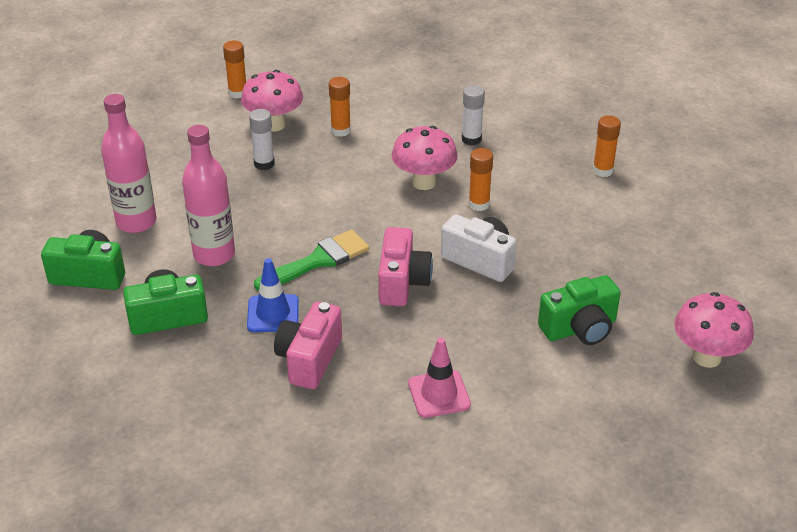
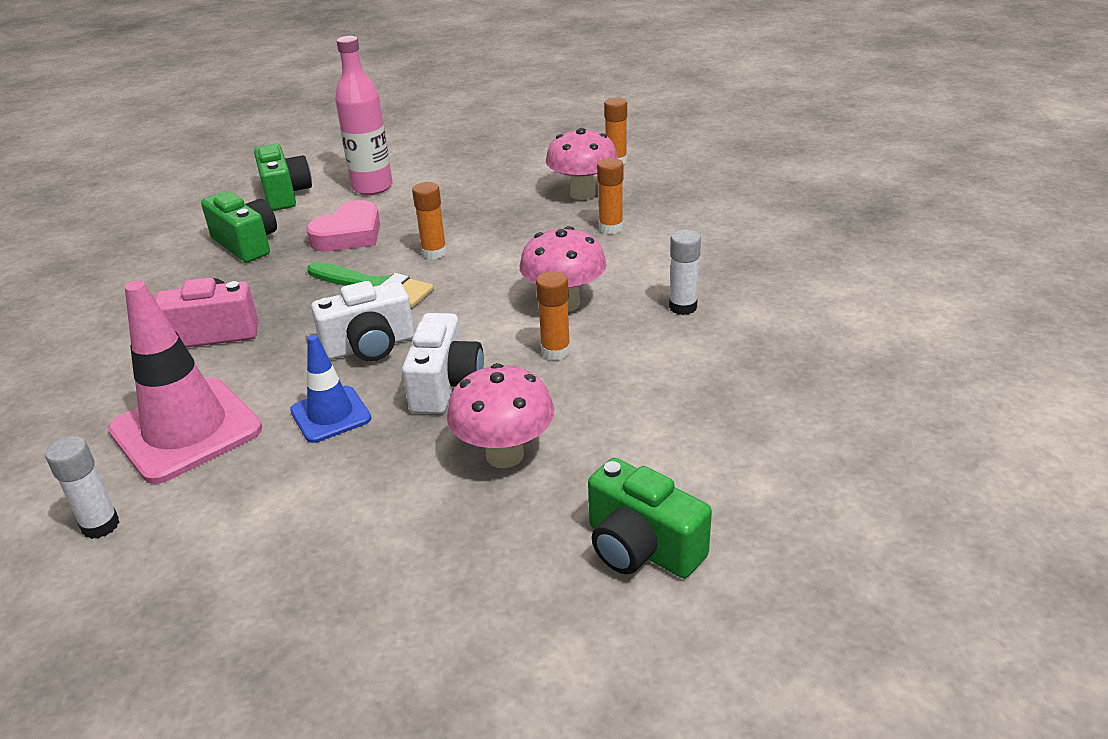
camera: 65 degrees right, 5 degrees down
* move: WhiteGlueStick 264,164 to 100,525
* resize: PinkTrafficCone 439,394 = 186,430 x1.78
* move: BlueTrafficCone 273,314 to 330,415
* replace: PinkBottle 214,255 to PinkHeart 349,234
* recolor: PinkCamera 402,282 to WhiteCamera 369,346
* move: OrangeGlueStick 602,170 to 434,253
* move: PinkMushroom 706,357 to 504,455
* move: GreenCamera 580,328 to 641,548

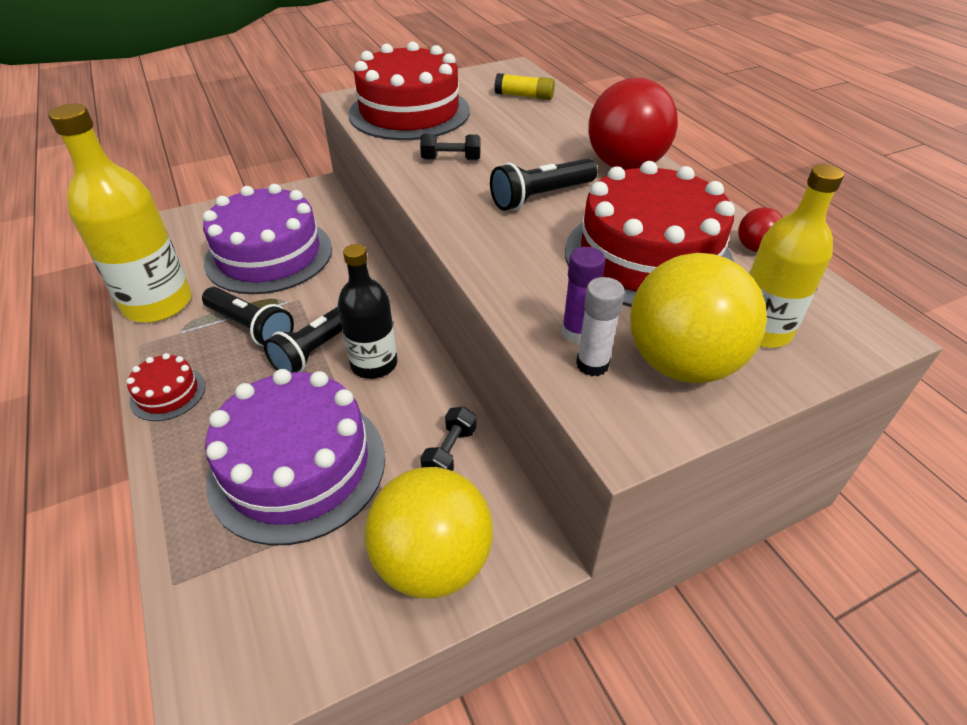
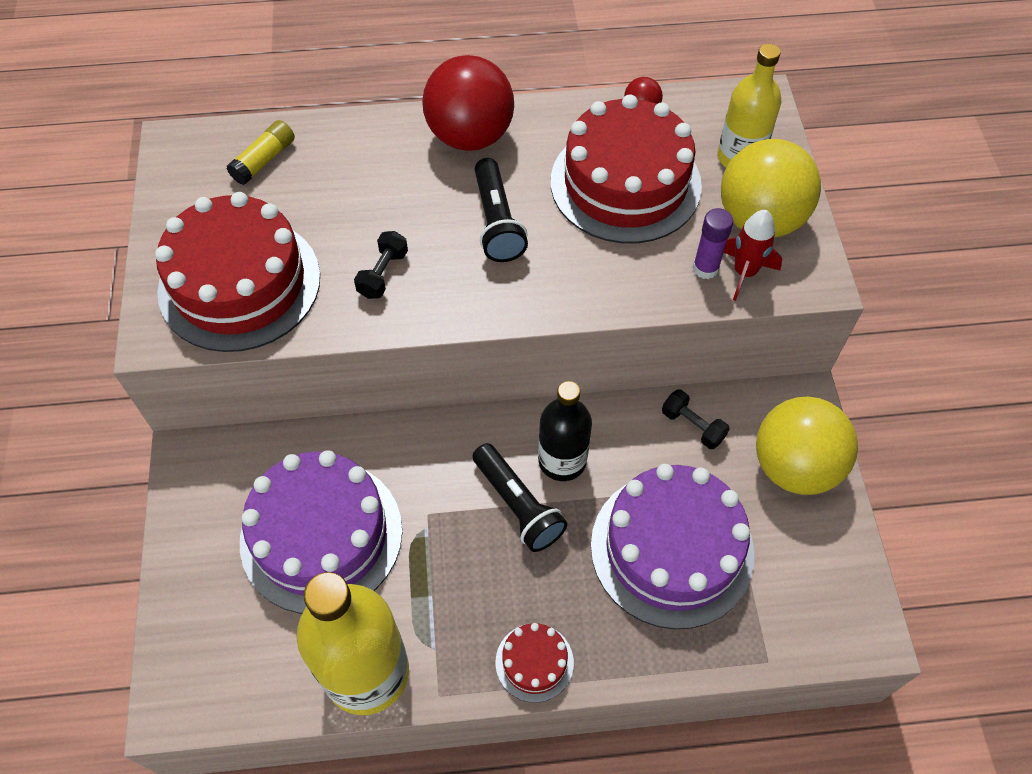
camera: 70 degrees left, 15 degrees up
* replace: WhiteGlueStick 592,364 to RedRocket 744,272
* delete: BlackFlashlight 251,327

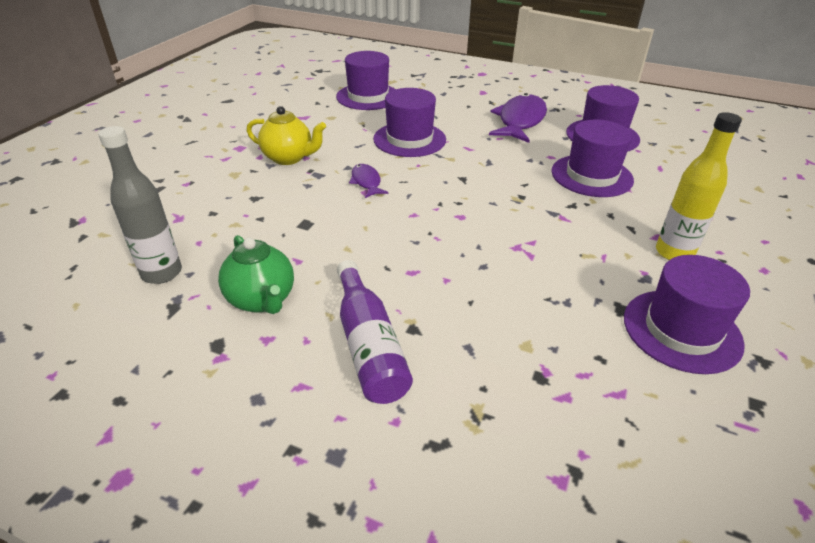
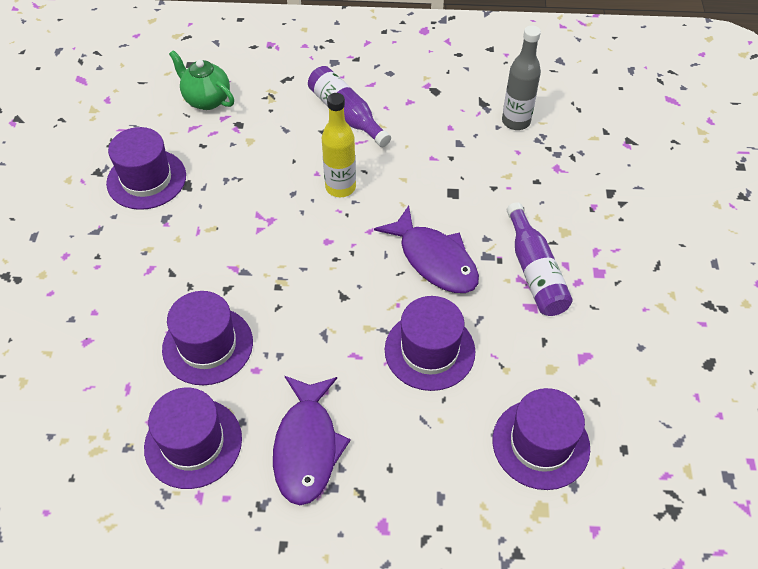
camera: 160 degrees right, 15 degrees up
* move: GreenTeapot 262,300 to 206,100
* move: YellowBottle 674,253 to 340,187
* resize: PurpleFish 366,182 = 434,260 x1.96
* replace: YellowTeapot 289,158 to PurpleBottle 535,271

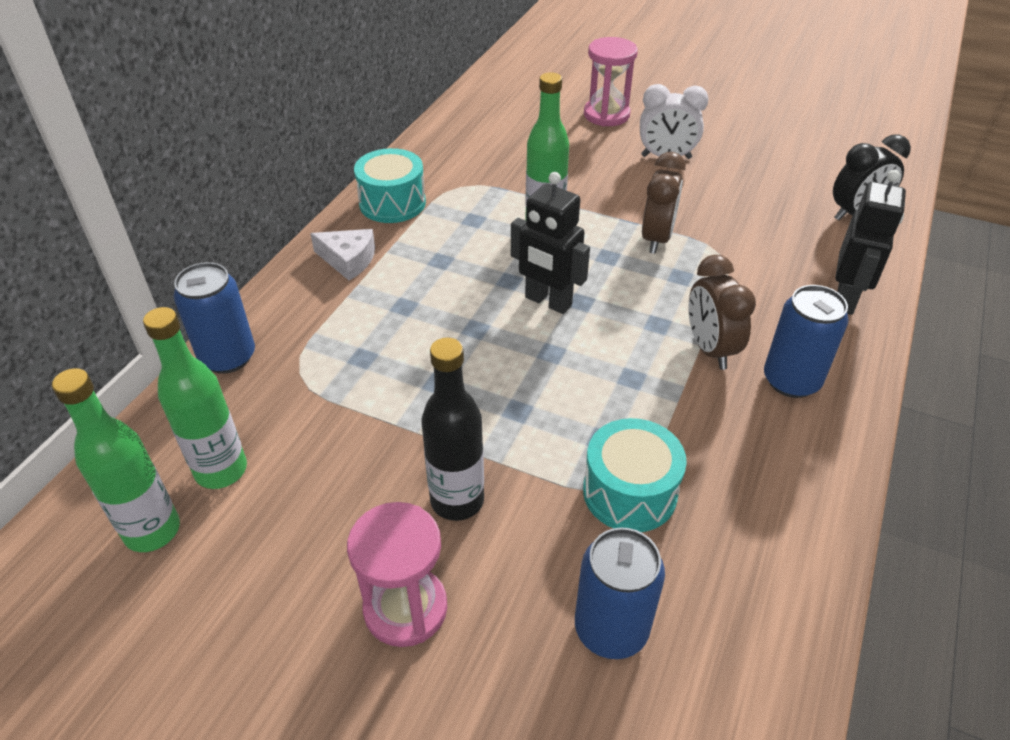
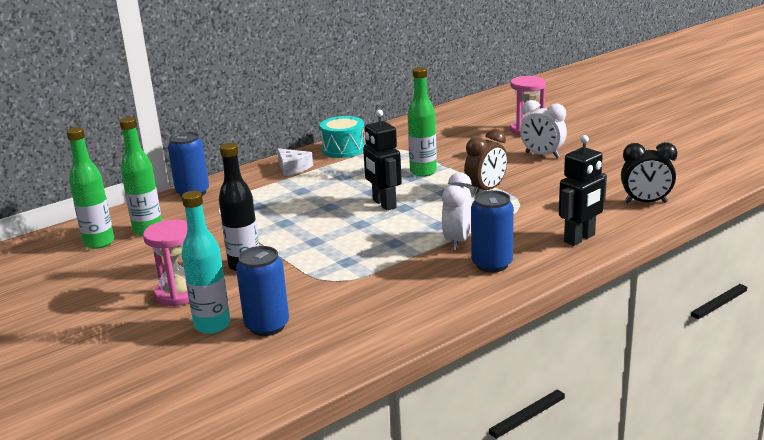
camera: 30 degrees right, 20 degrees down
* insert: TurquoiseBottle 212,325
* recolor: BrownClock 710,349 to WhiteClock 457,241
* delete: TurquoiseDrum 629,492

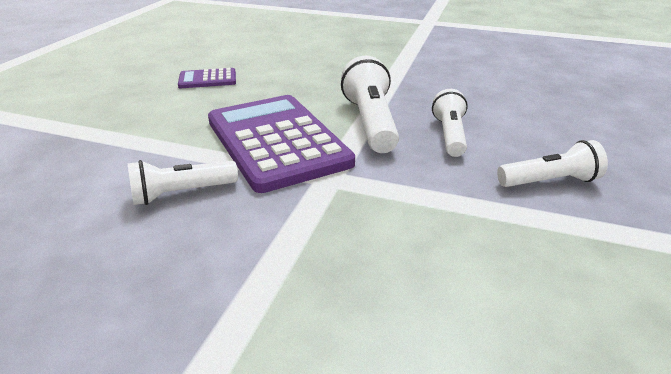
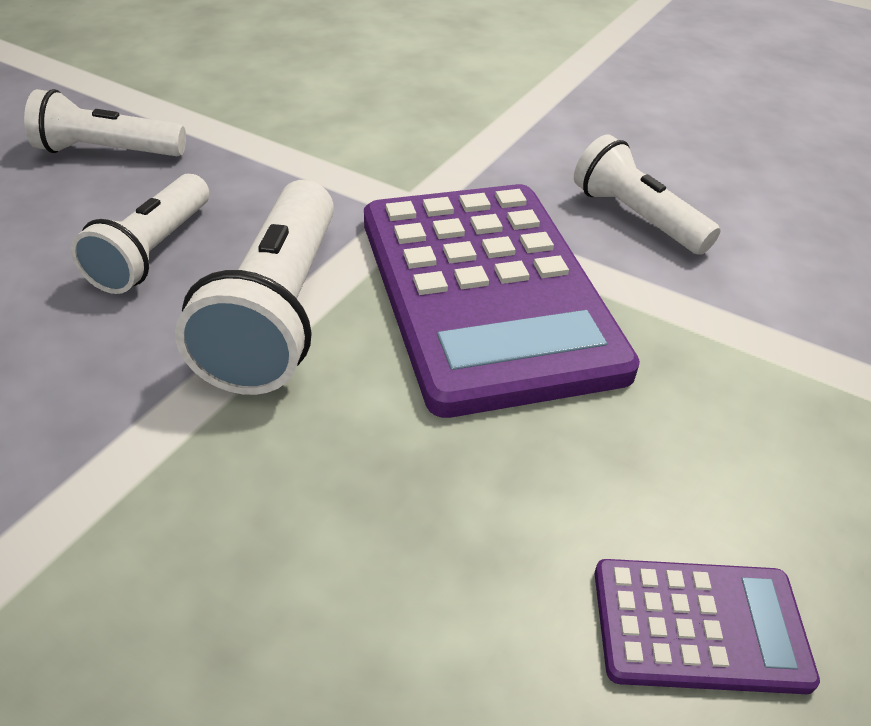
camera: 170 degrees left, 10 degrees up
* rotate: WhiteFlashlight 181,193 = 635,217 120 degrees counterclockwise

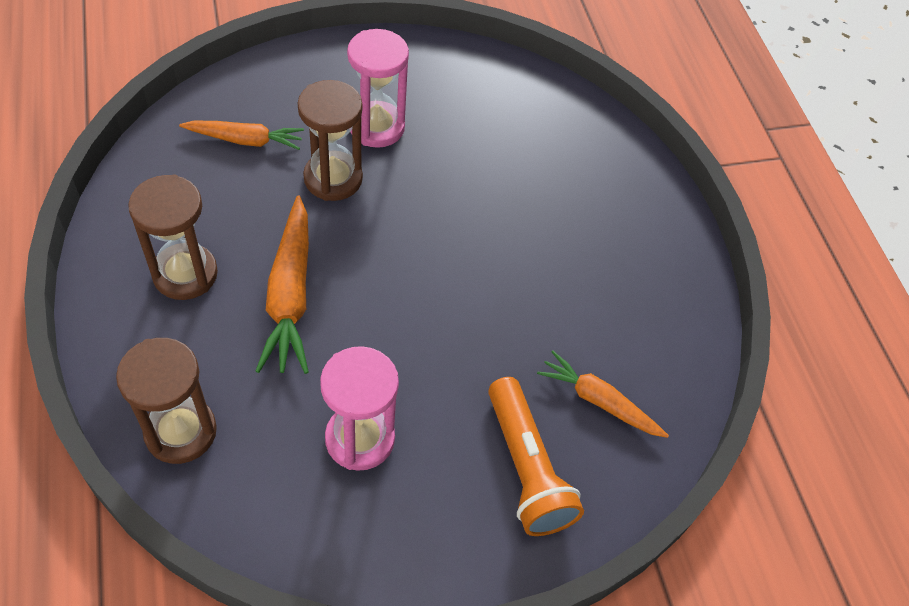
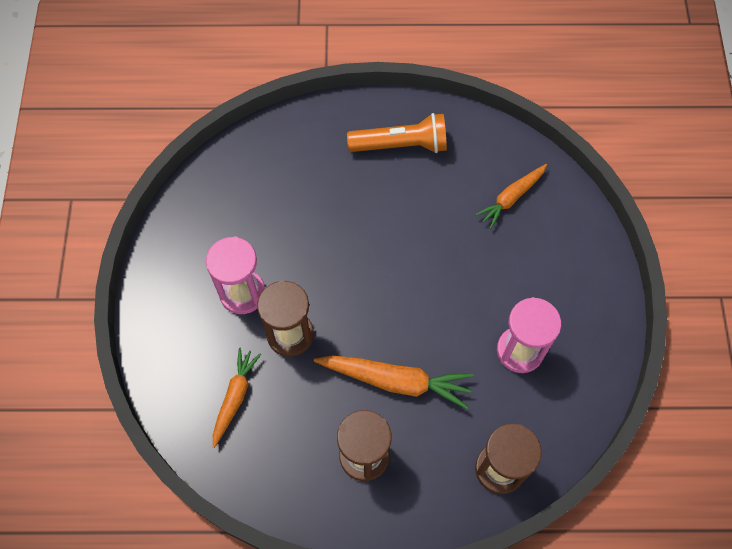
camera: 70 degrees left, 10 degrees up
* move: OrangeFlashlight 526,468 to 401,145

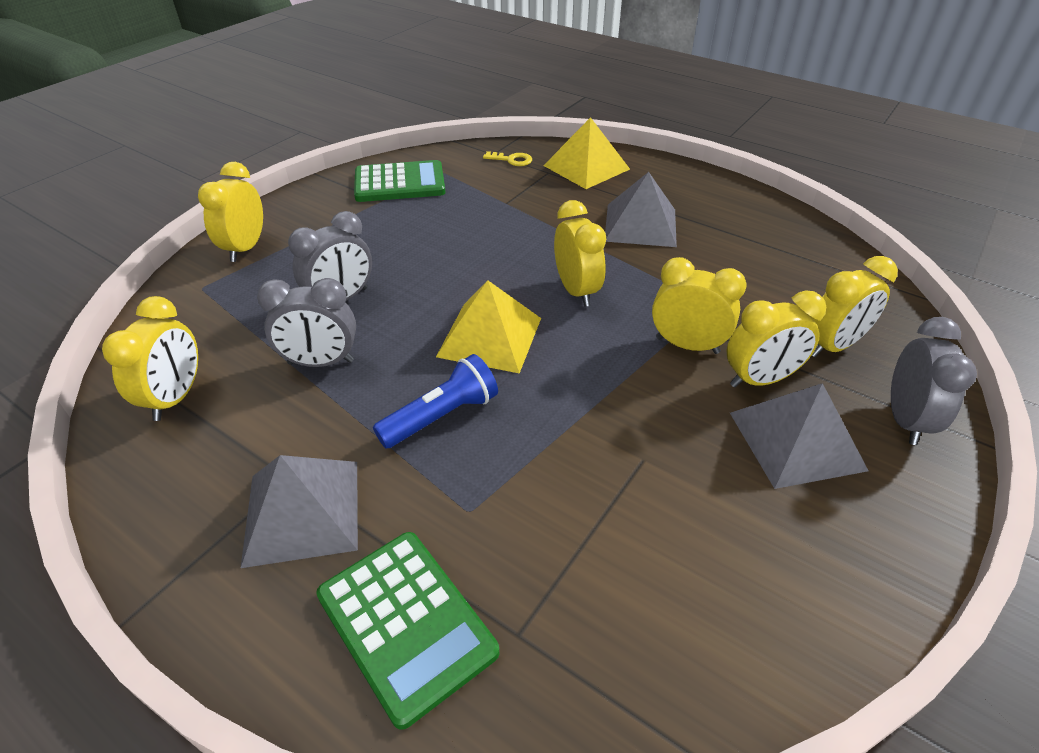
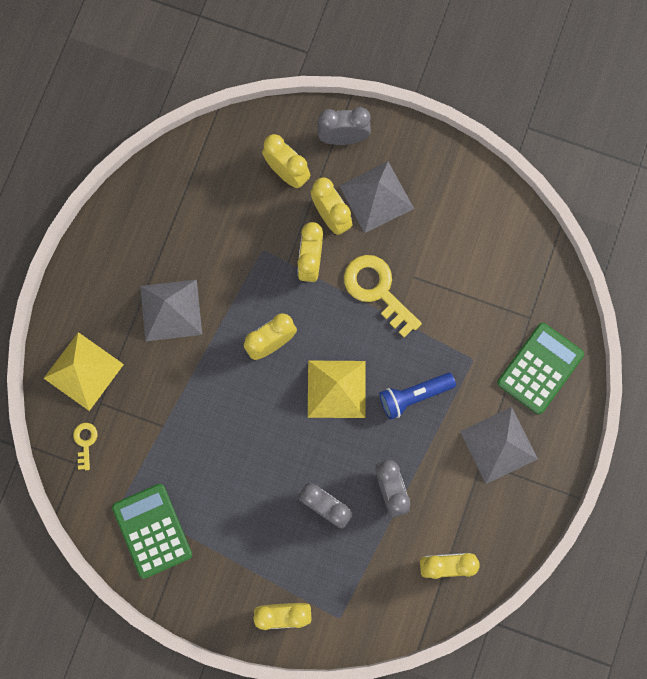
camera: 105 degrees left, 35 degrees up
* insert: YellowKey 377,290
* rotate: BlueFlashlight 442,416 = 413,396 60 degrees counterclockwise

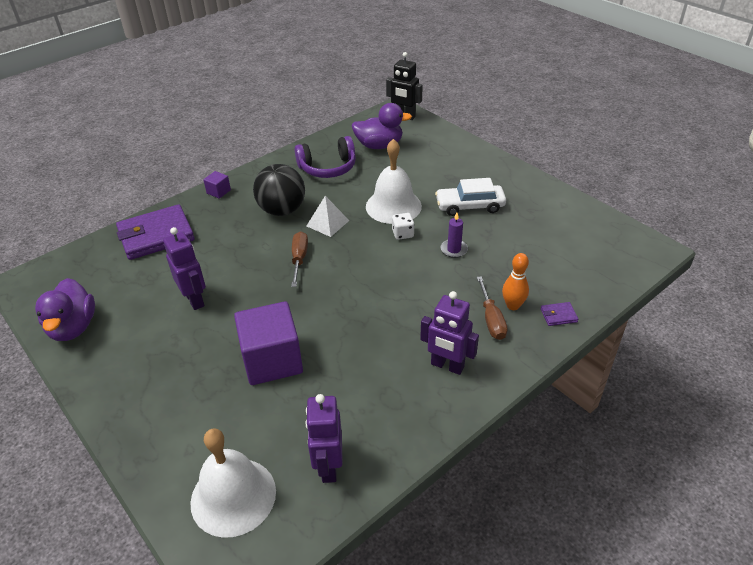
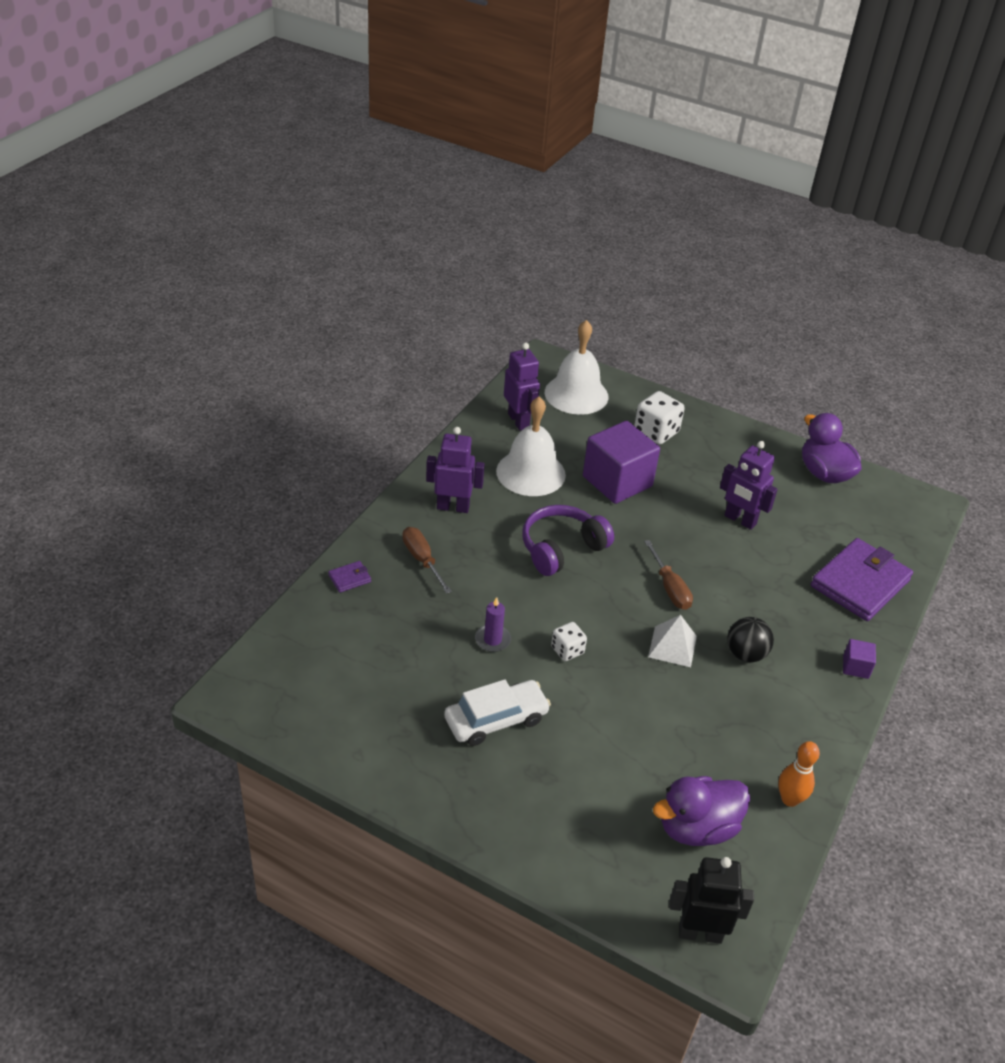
camera: 155 degrees right, 0 degrees up
* move: WhiteBell 393,206 to 530,472
* move: PurpleHeadphones 328,168 to 561,548
* insert: WhiteDice 656,432
* resize: BlackBall 282,210 = 745,654 x0.63
* move: OrangeBowlingPin 513,305 to 789,799

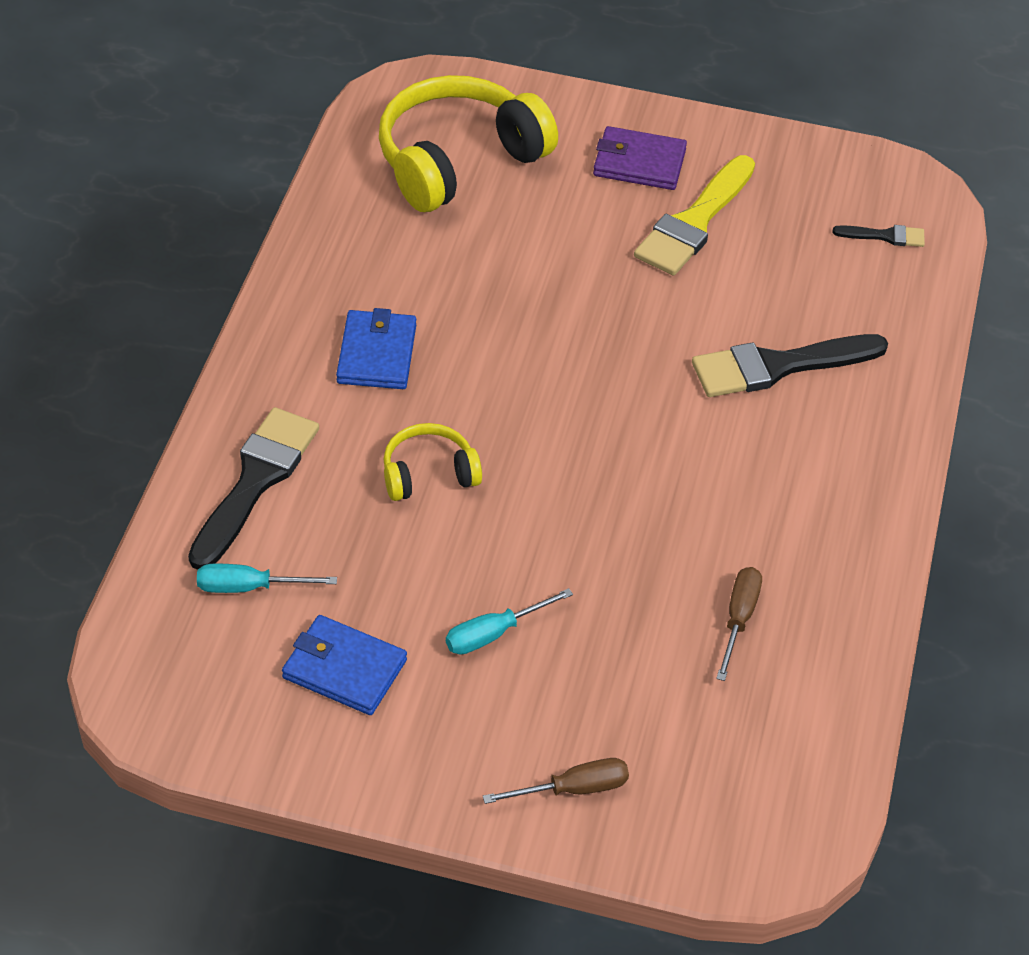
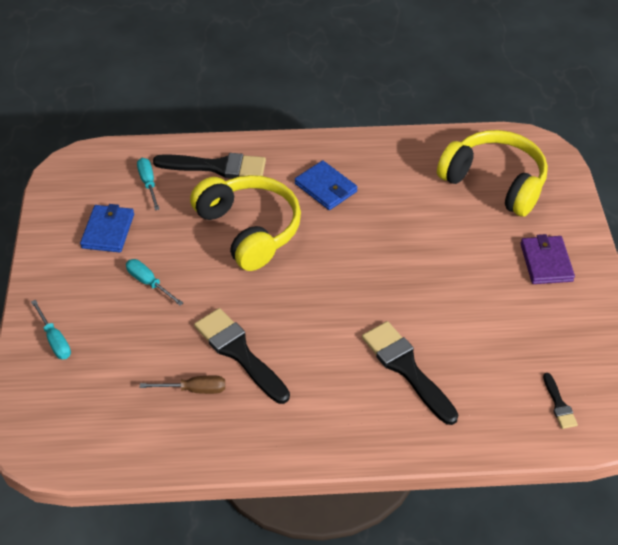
camera: 75 degrees right, 0 degrees up
* recolor: BrownScrewdriver 573,789 to TurquoiseScrewdriver 55,340
* resize: YellowHeadphones 428,474 = 249,230 x1.96
* insert: BlackBrush 239,353
* rotate: BlueWallet 377,354 = 326,188 60 degrees clockwise
* delete: YellowBrush 694,222

